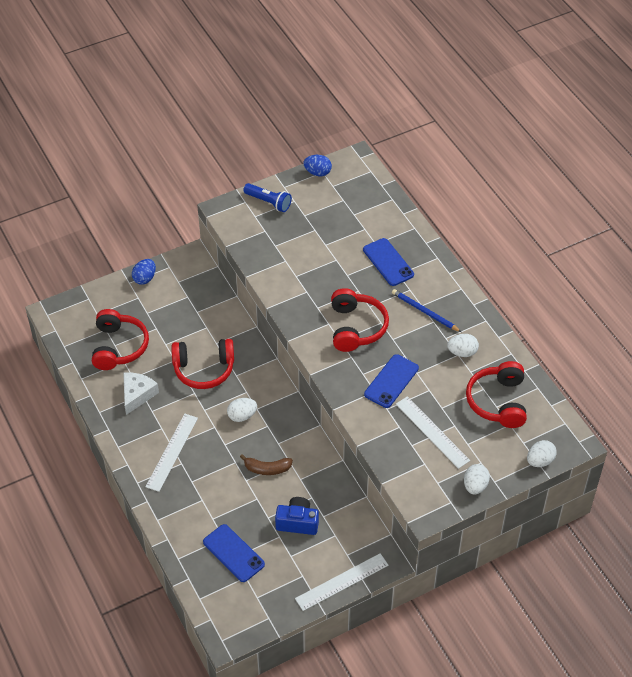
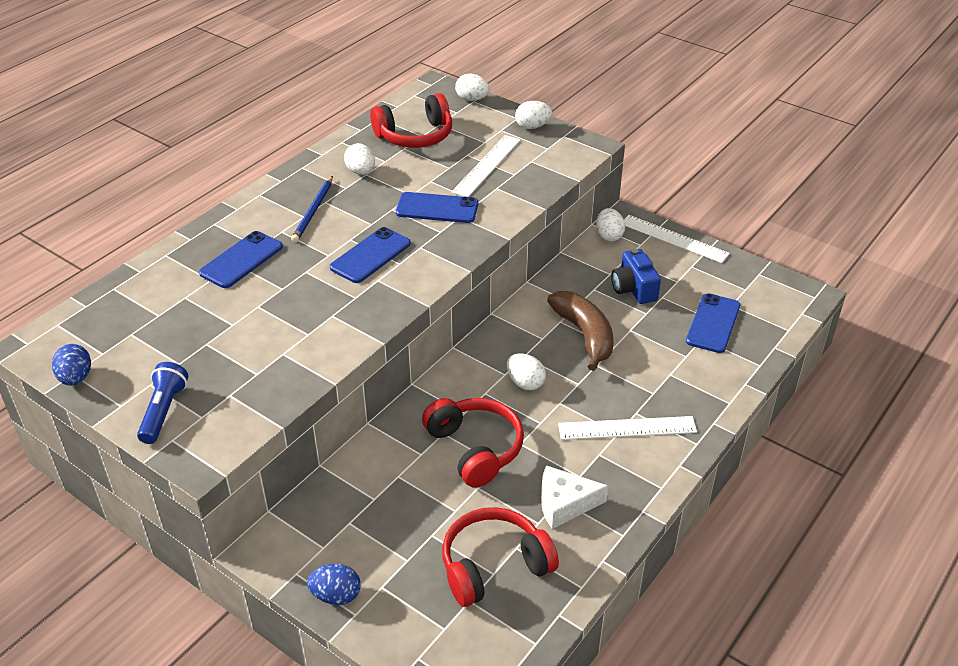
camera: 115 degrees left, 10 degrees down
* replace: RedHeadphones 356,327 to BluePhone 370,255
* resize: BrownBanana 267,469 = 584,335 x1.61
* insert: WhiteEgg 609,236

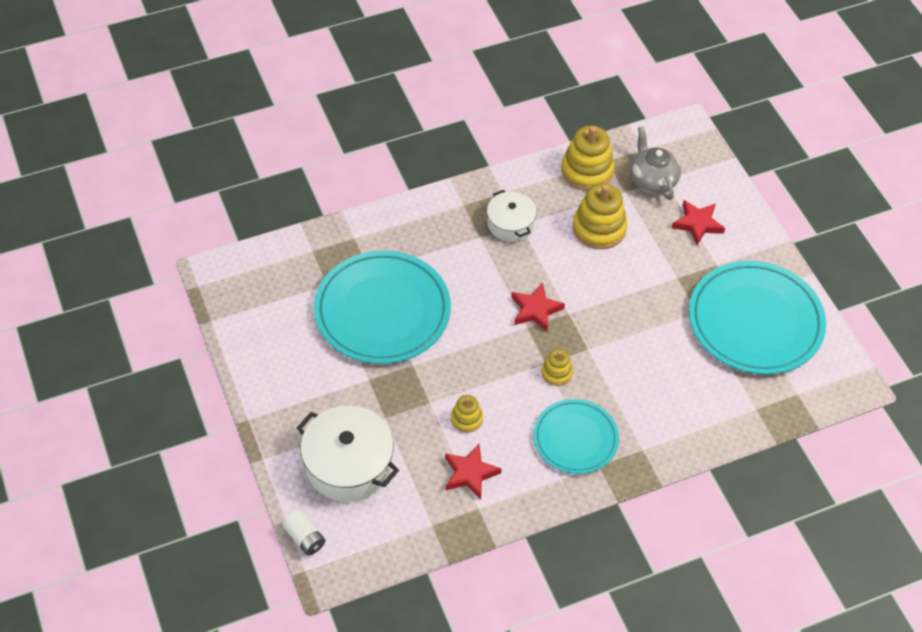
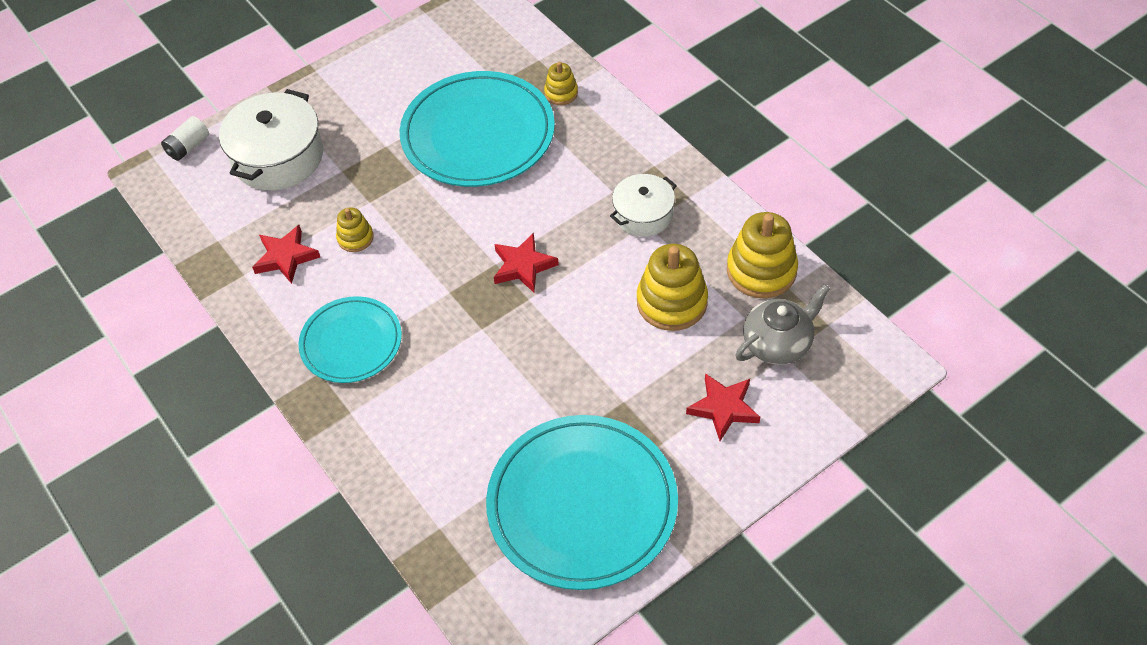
camera: 80 degrees right, 0 degrees up
* move: YellowStackingToy 556,373 to 561,93

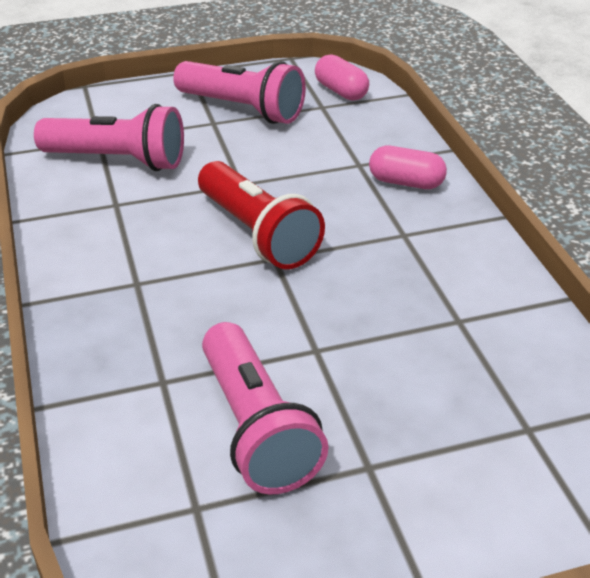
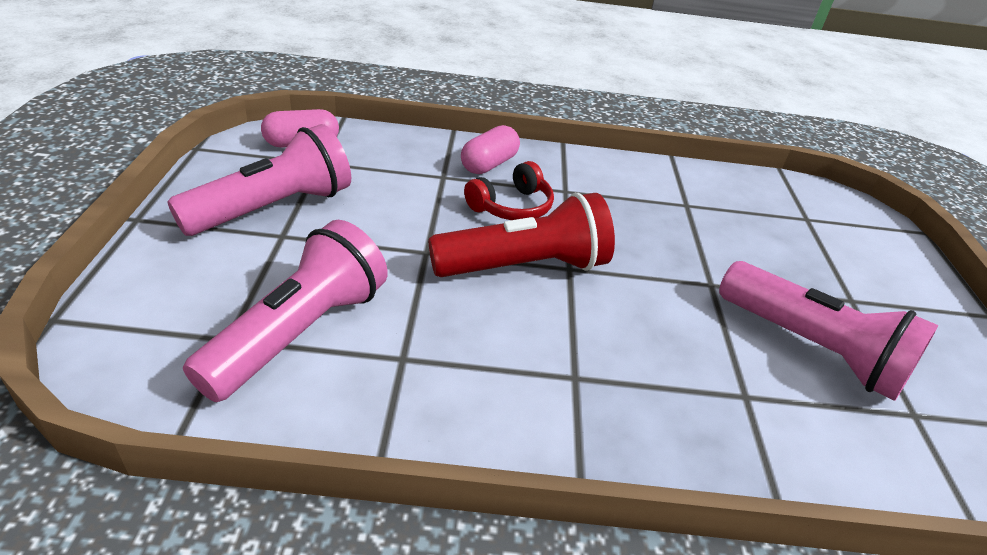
camera: 75 degrees left, 0 degrees up
* insert: RedHeadphones 512,207
* rotate: PinkFlashlight 256,428 = 812,348 45 degrees clockwise

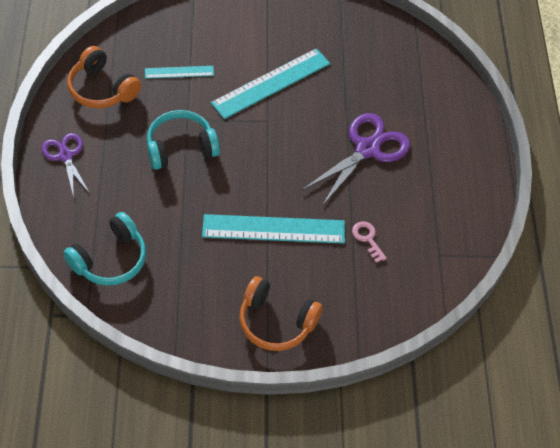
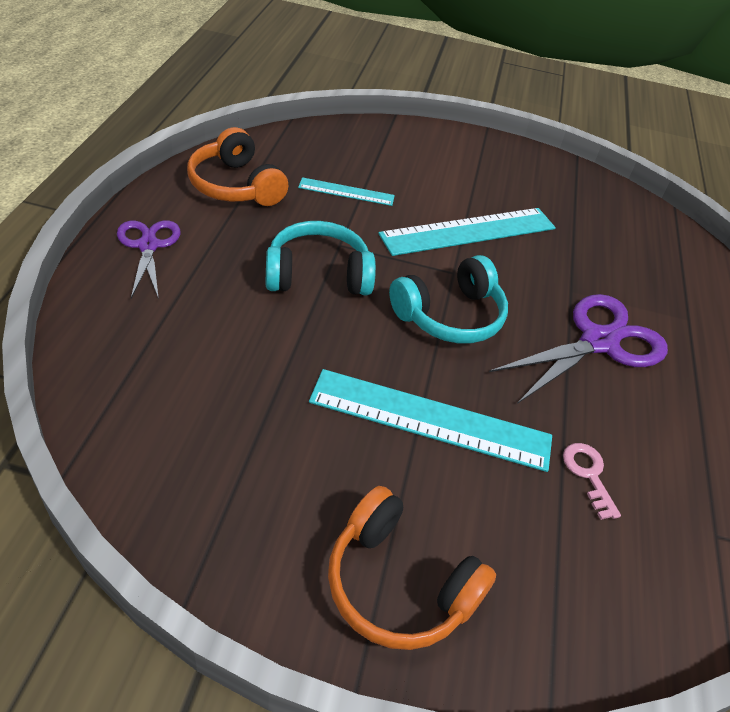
camera: 10 degrees right, 10 degrees down
* move: TurquoiseHeadphones 110,259 to 450,316

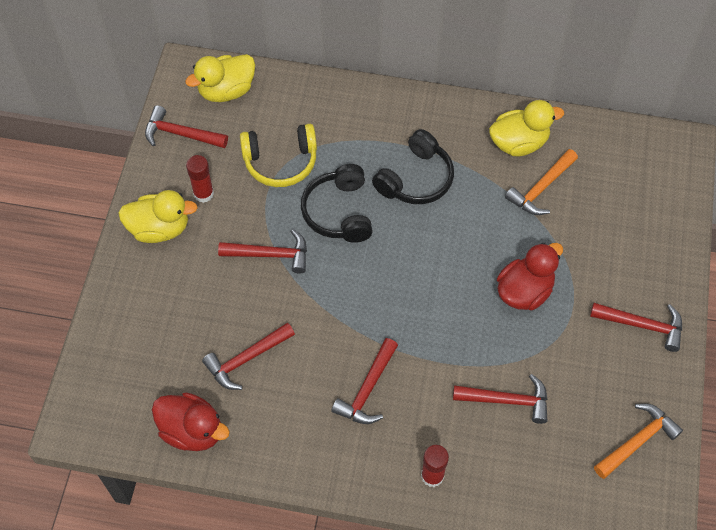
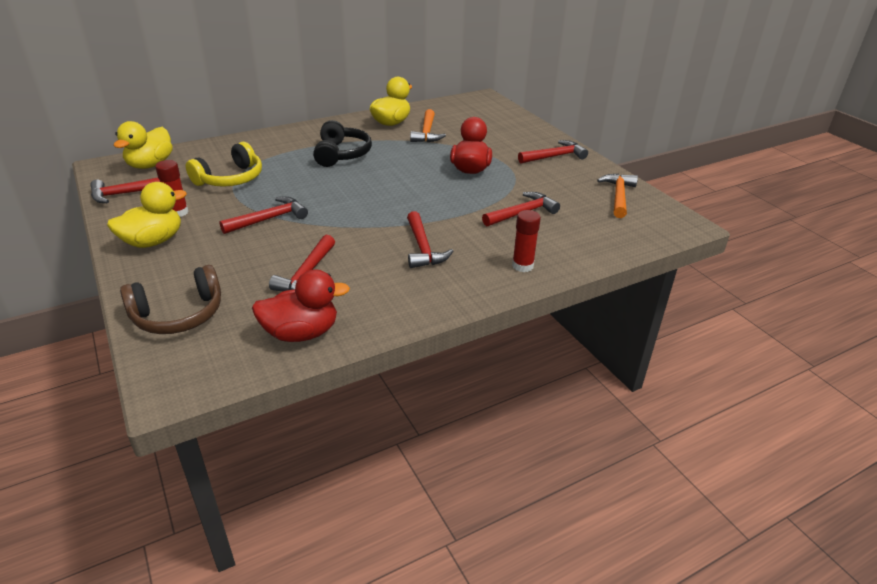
camera: 40 degrees left, 25 degrees down
* insert: BrownHeadphones 178,314
* delete: BlackHeadphones 339,212

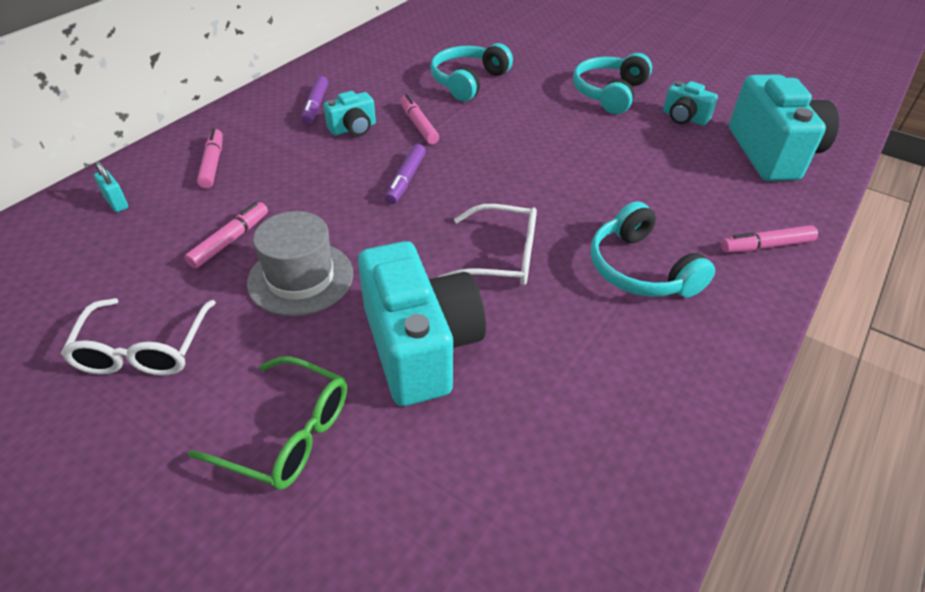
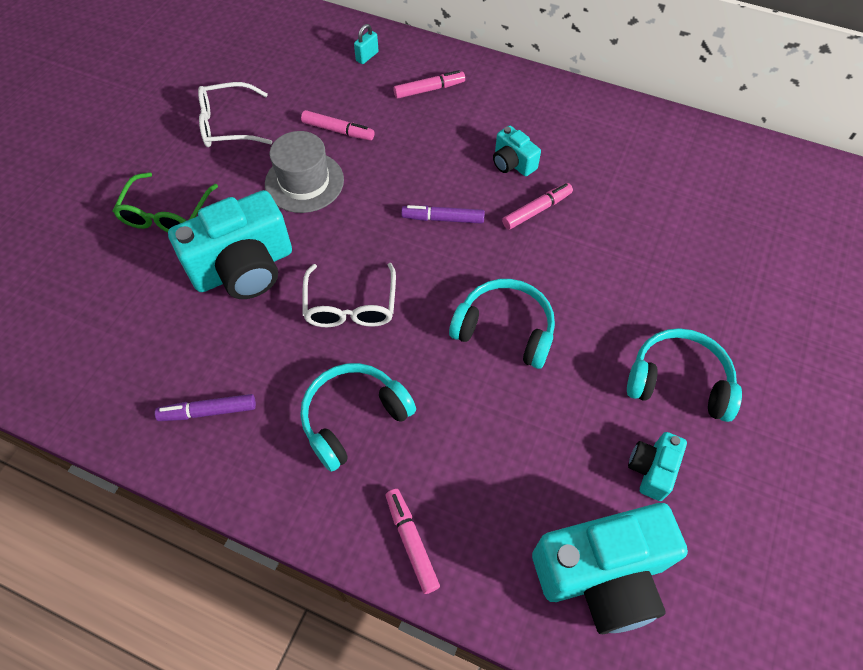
camera: 80 degrees right, 15 degrees up
* move: PurpleMarker 315,106 to 208,411
* move: TurquoiseHeadphones 468,81 to 505,329

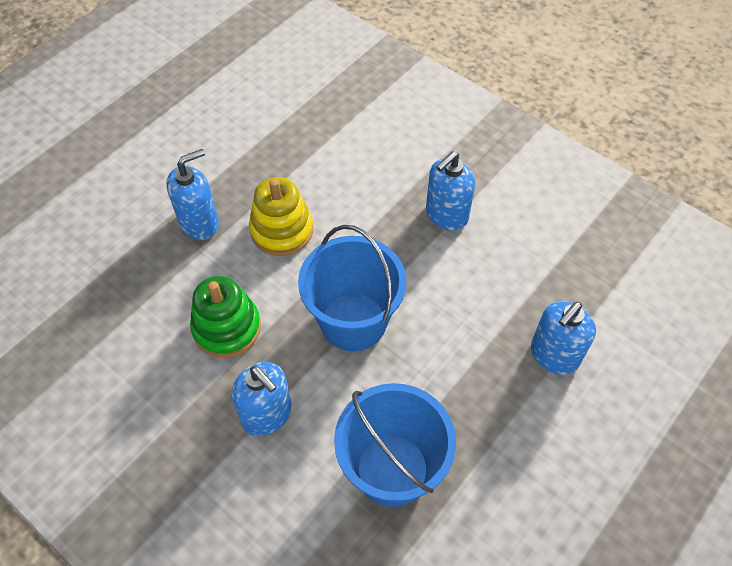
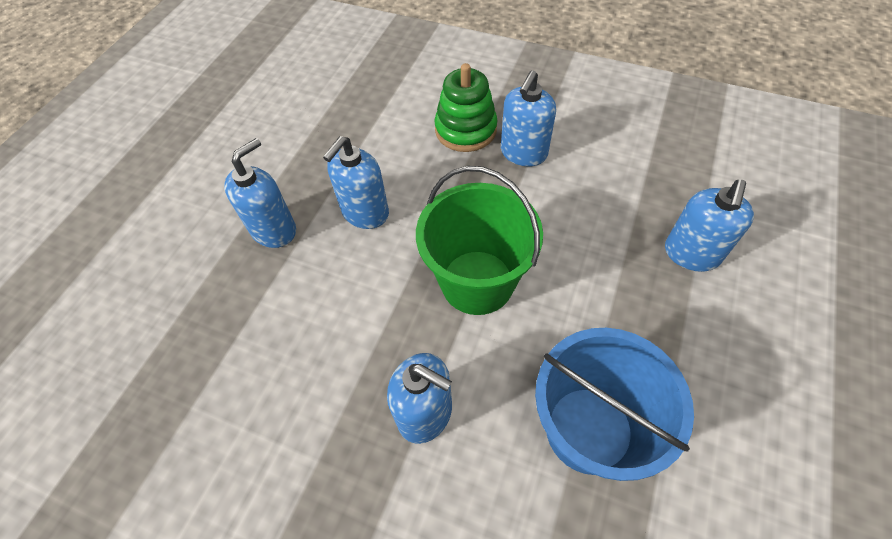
camera: 15 degrees left, 0 degrees up
* replace: YellowStackingToy 282,230 to BlueSoapDispenser 365,213
* recolor: BlueBucket 353,321 to GreenBucket 477,282
* move: GreenStackingToy 227,328 to 465,130

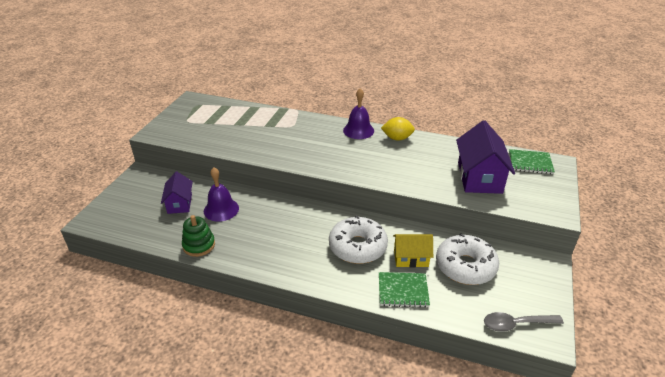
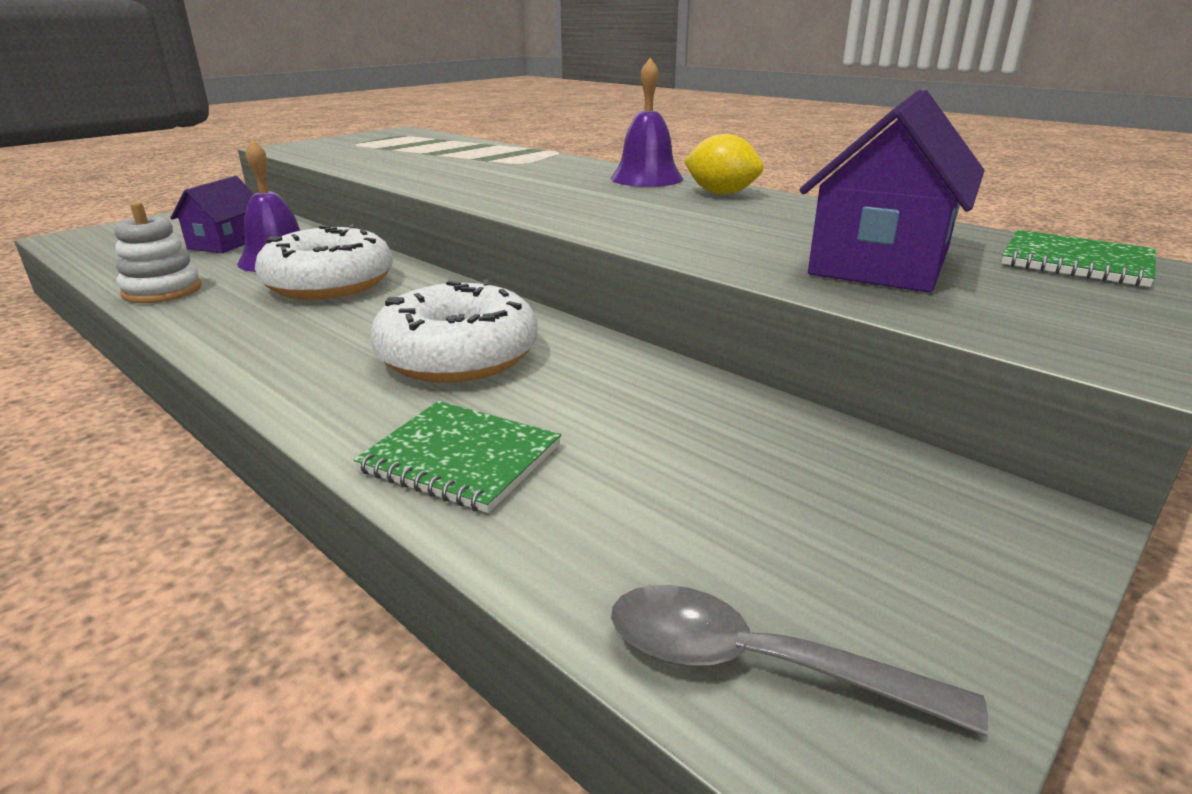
camera: 25 degrees right, 10 degrees down
* recolor: GreenStackingToy 199,245 to WhiteStackingToy 162,291
* move: WhiteDonut 465,266 to 329,283
* delete: YellowHouse 411,258

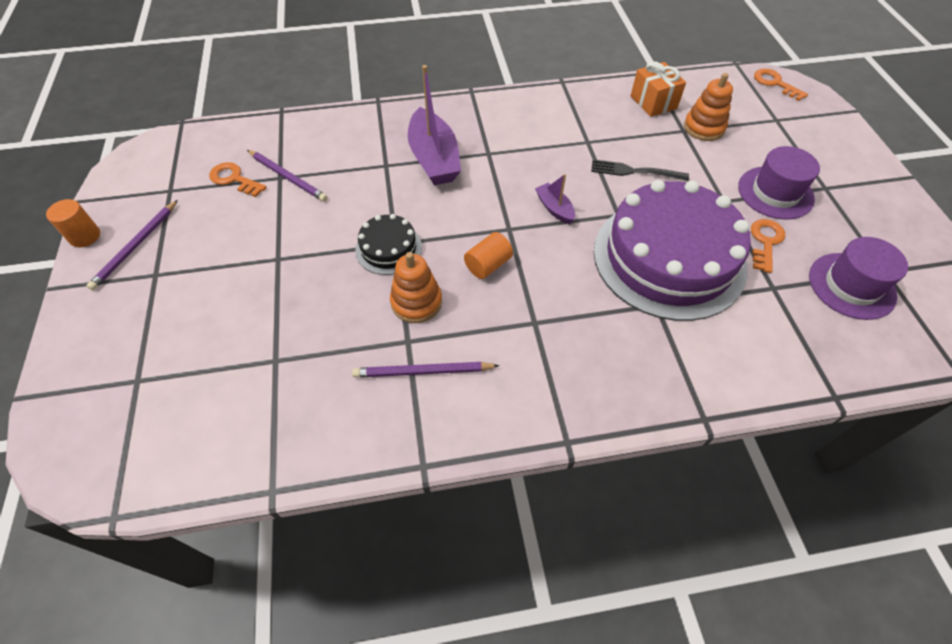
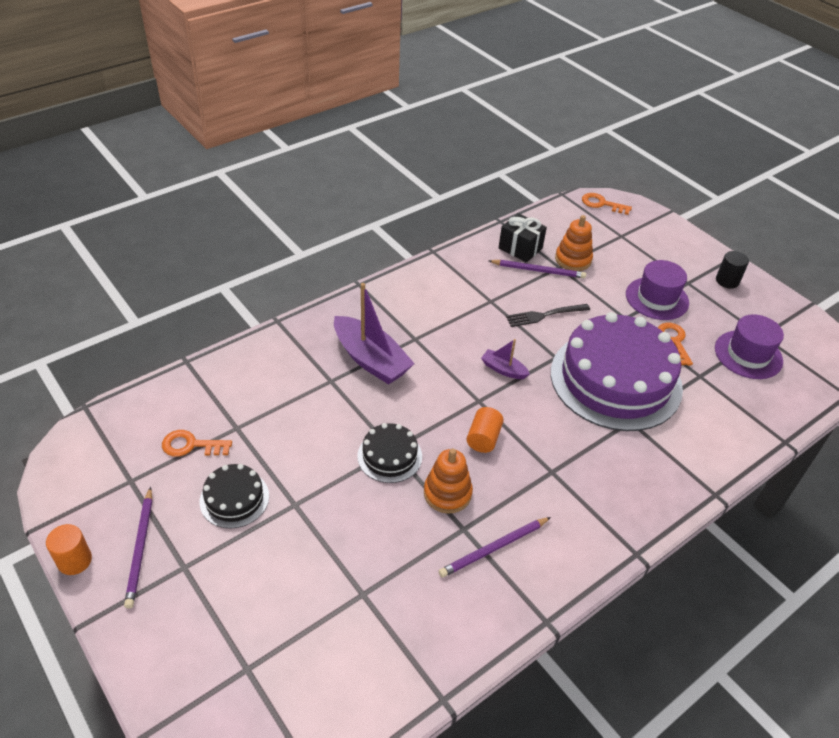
camera: 30 degrees left, 10 degrees down
* insert: BlackCake 234,499
* move: PurplePencil 288,177 to 538,270
* recolor: OrangeGift 653,102 to BlackGift 520,248
* insert: BlackCylinder 727,281

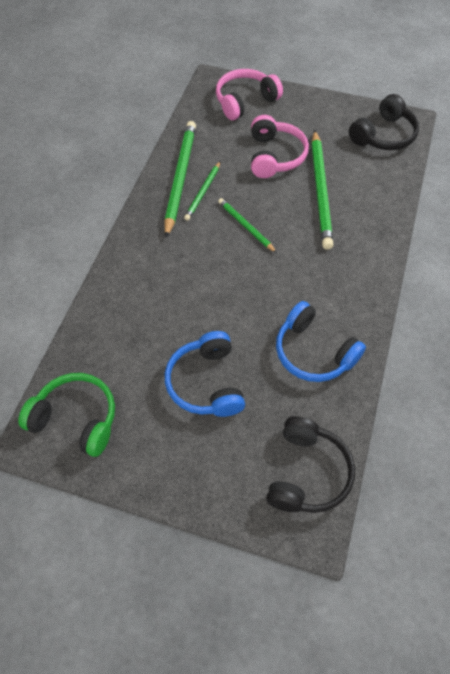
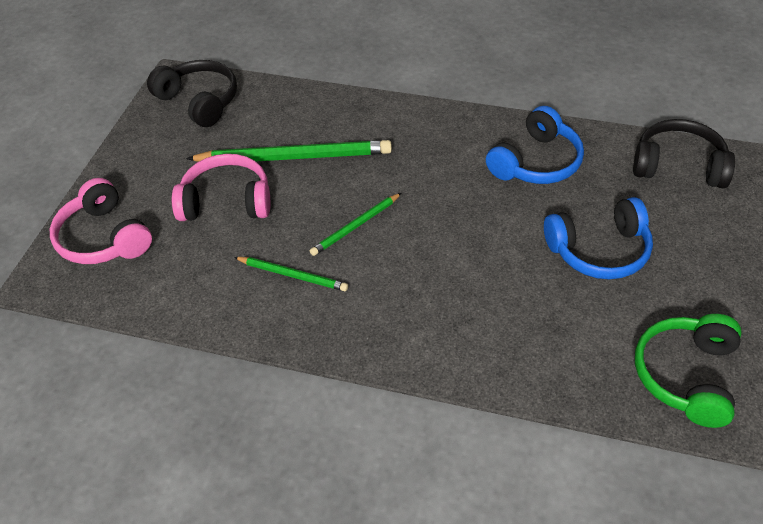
camera: 90 degrees left, 10 degrees down
* delete: GreenPencil 180,178

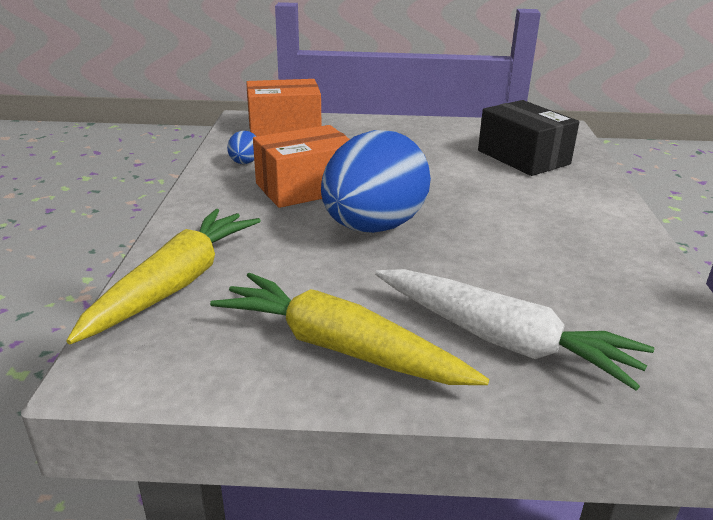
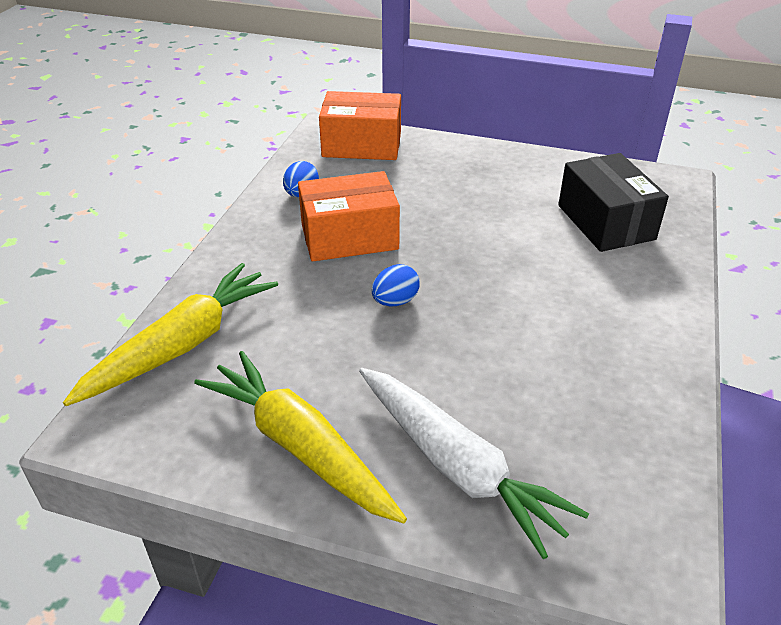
camera: 15 degrees right, 10 degrees up
* resize: BlueEgg 373,227 = 395,301 x0.40

